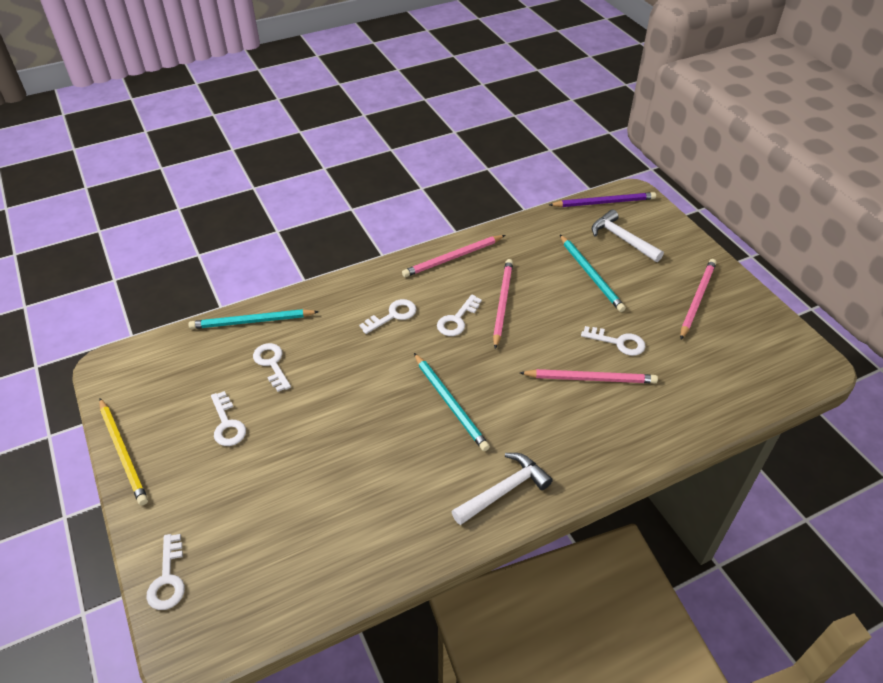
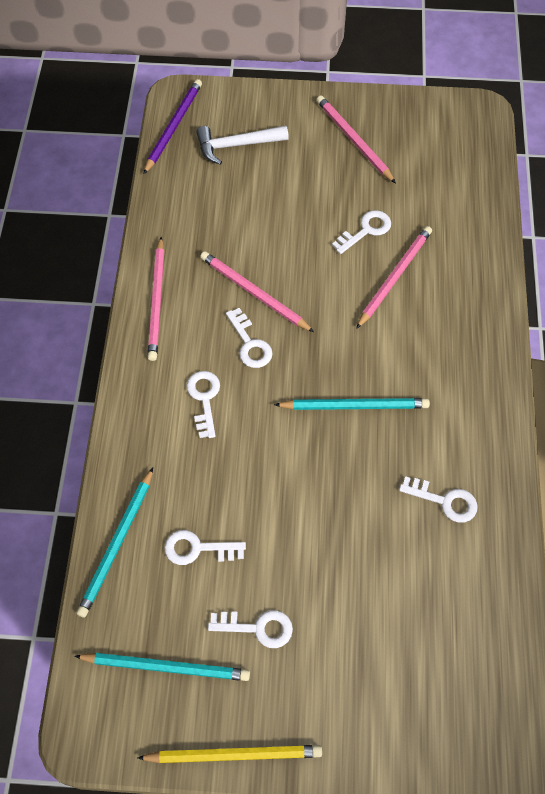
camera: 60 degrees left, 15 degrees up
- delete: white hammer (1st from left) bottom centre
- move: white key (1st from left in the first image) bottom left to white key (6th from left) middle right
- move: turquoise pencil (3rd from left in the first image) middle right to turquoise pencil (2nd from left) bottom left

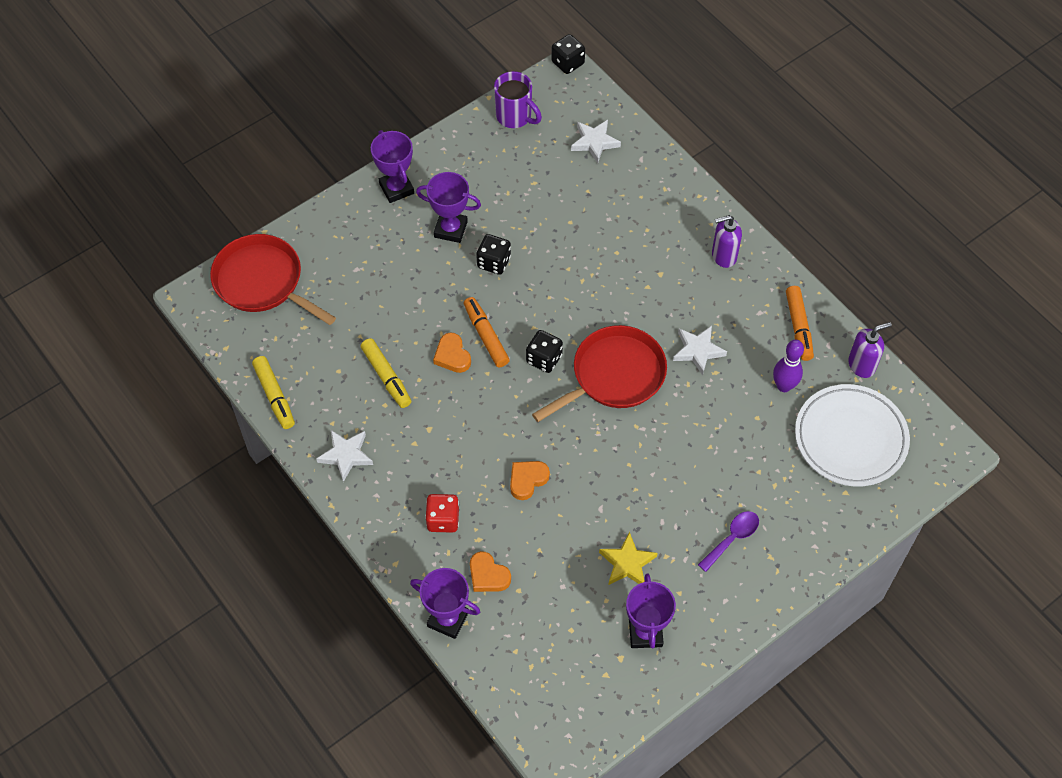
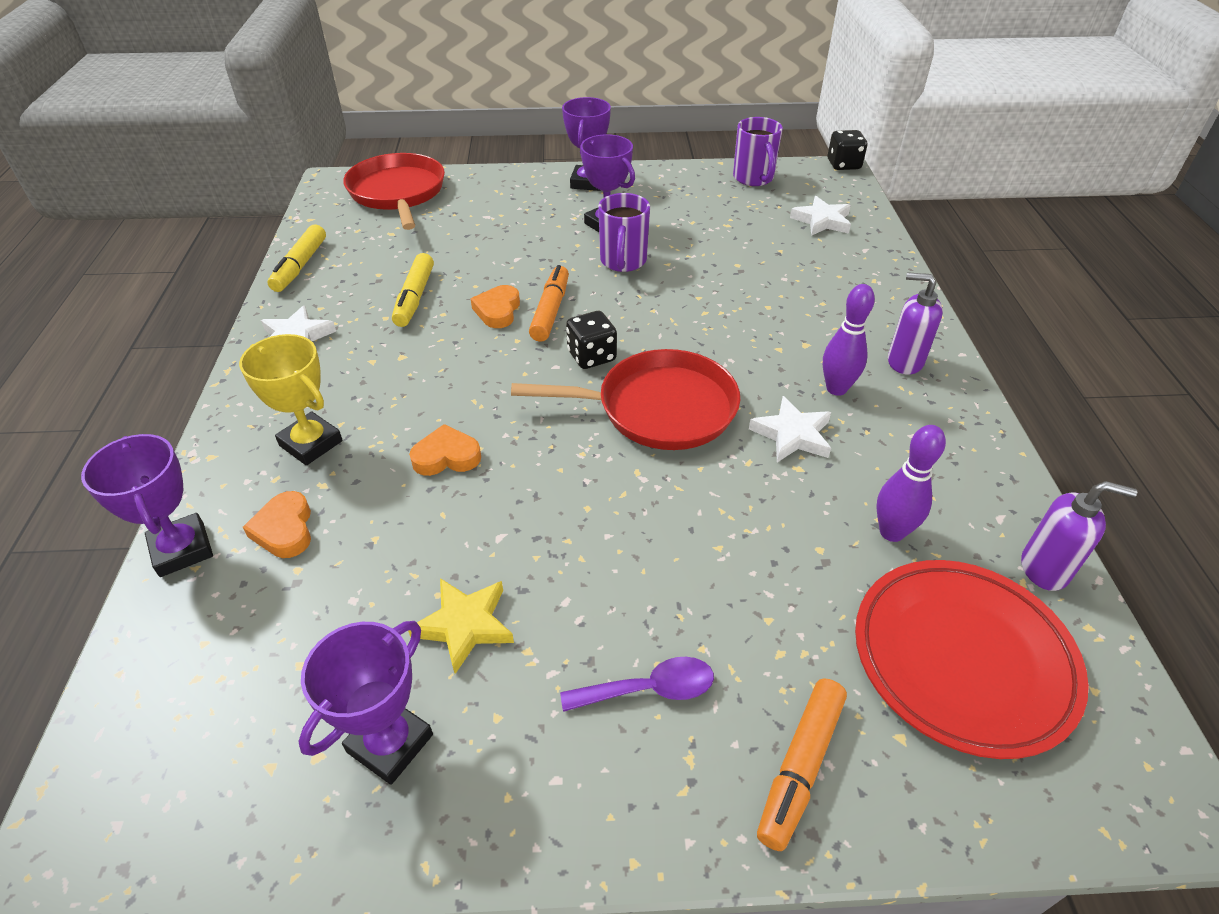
camera: 35 degrees right, 15 degrees down
- insert: purple bowling pin (1st from left) middle right
- move: orange marker (2nd from left) middle right to bottom centre
- replace: red dice centre to yellow trophy middle left
- replace: black dice (1st from left) top centre to purple mug (1st from left) top centre
- recolor: white plate middle right to red plate bottom right

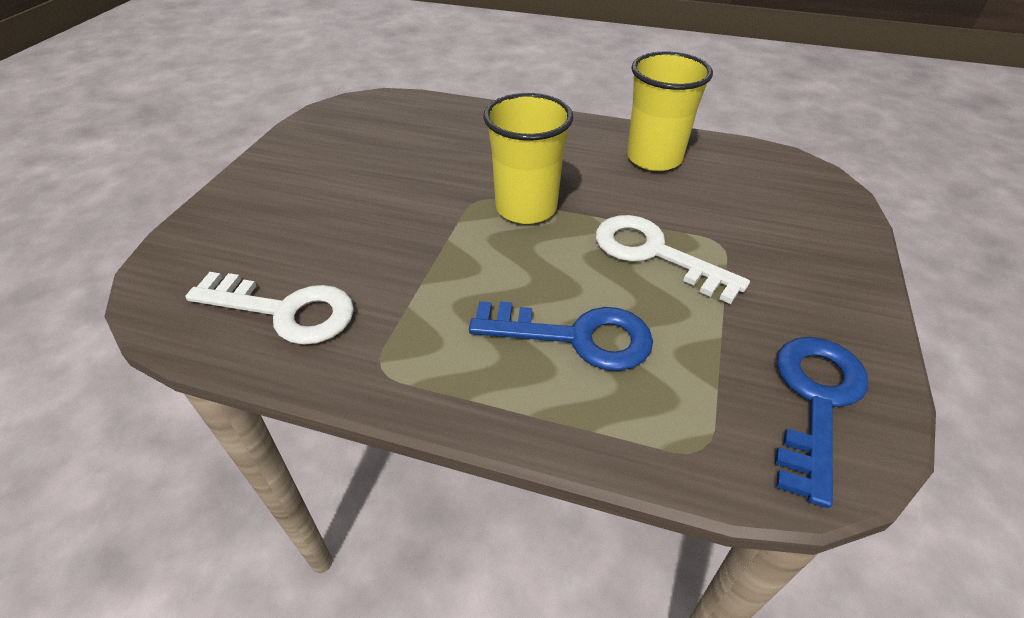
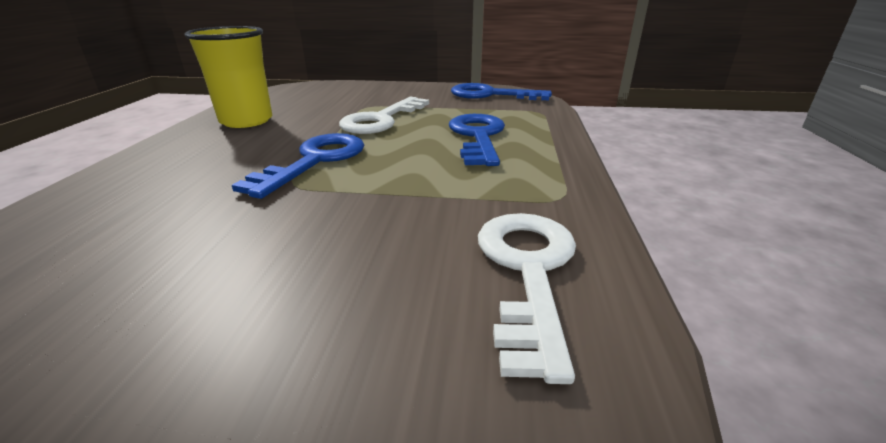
camera: 100 degrees left, 15 degrees down
- replace: yellow cup (1st from left) top centre to blue key (1st from left) centre

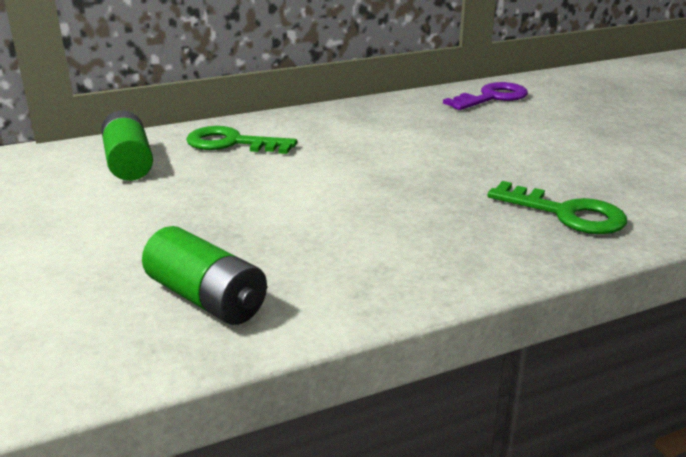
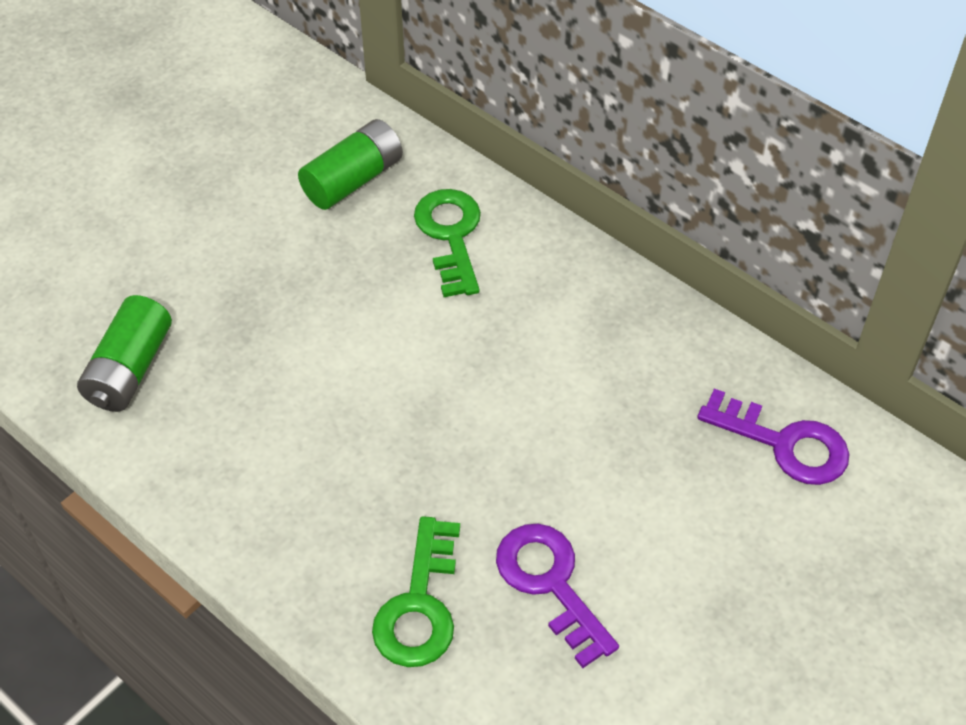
camera: 65 degrees right, 25 degrees up
- insert: purple key (1st from left) bottom centre

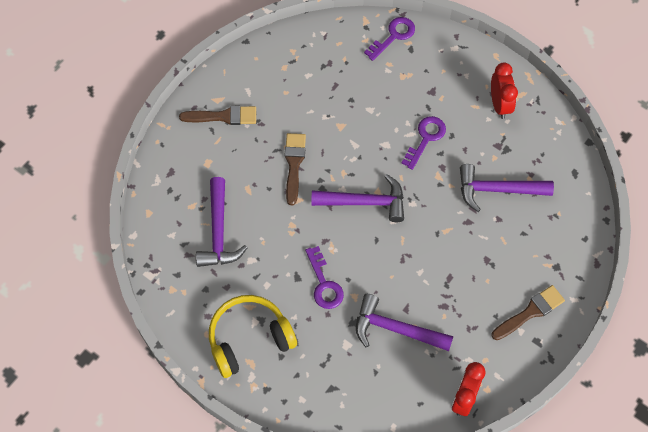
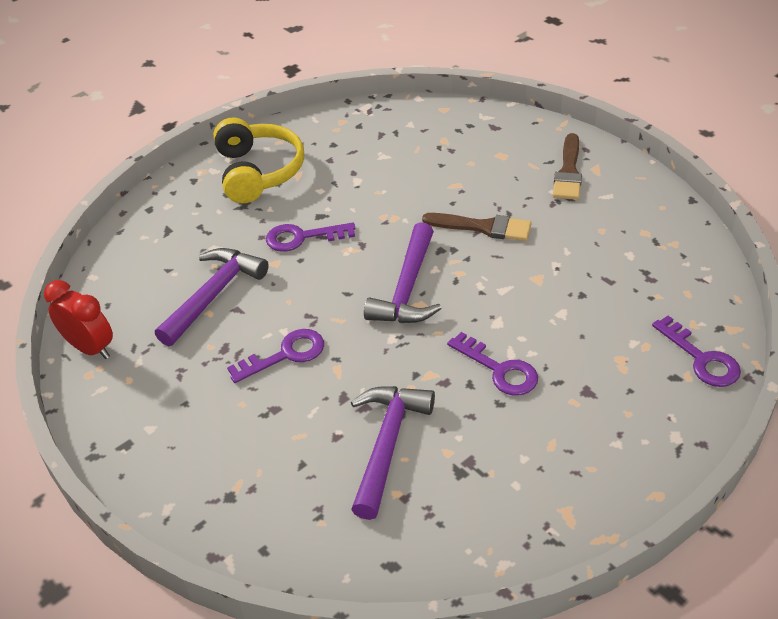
camera: 105 degrees right, 20 degrees down
- delete: purple hammer (1st from left) centre
- delete: red clock (2nd from left) top right
- delete: brown brush (3rd from left) bottom right
- insert: purple key (1st from left) centre

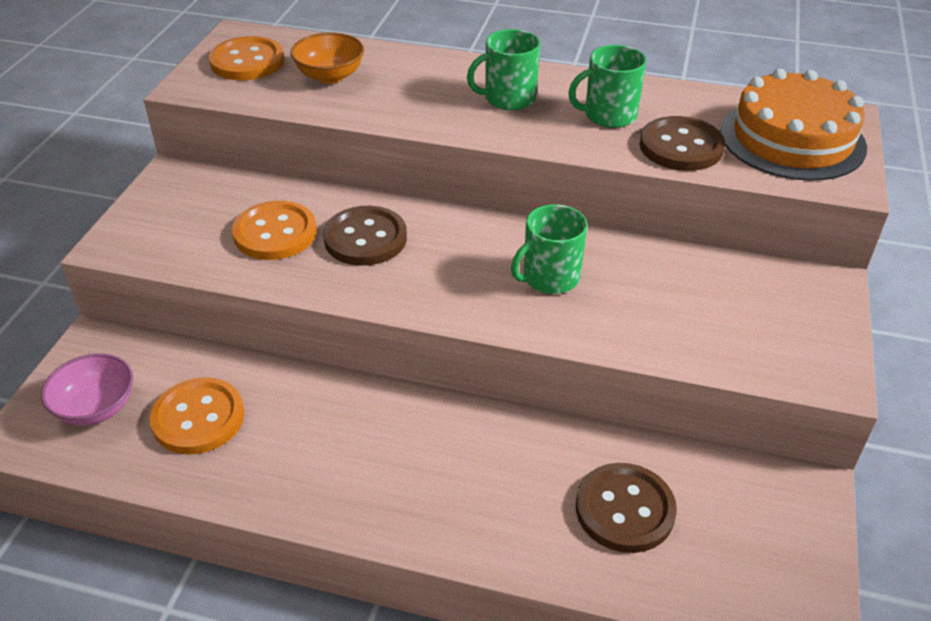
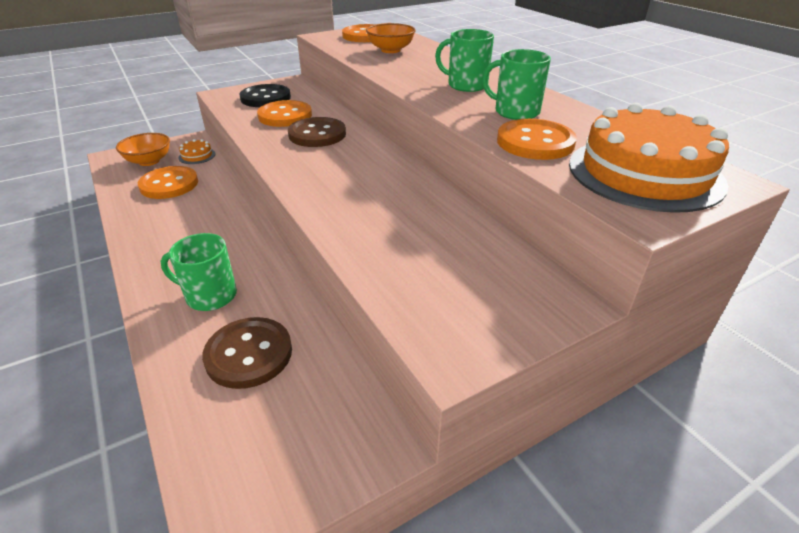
camera: 45 degrees right, 5 degrees down
- insert: orange cake (1st from left) top left
- insert: black button top left
- move: green mug (2nd from left in the first image) centre to green mug (1st from left) middle left
- recolor: pink bowl middle left to orange bowl (1st from left) top left
- recolor: brown button (3rd from left) top right to orange button (4th from left) top right

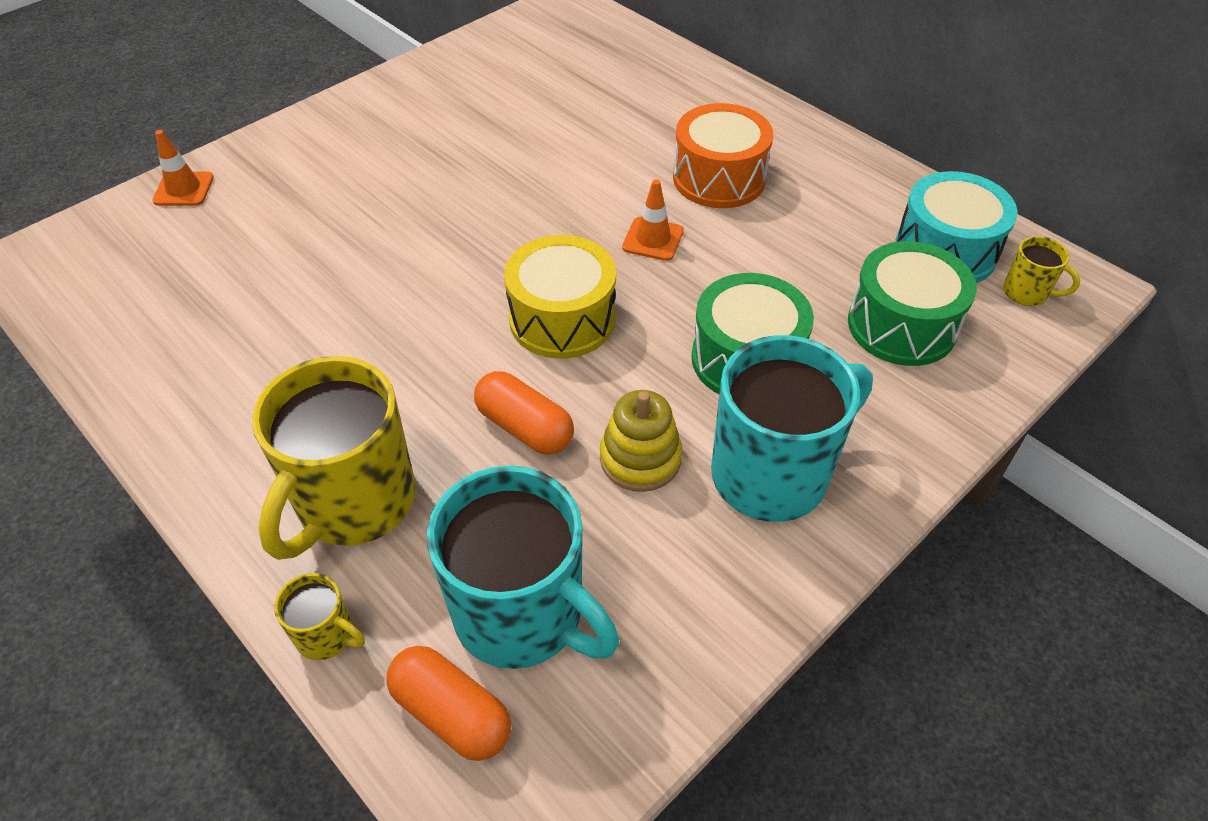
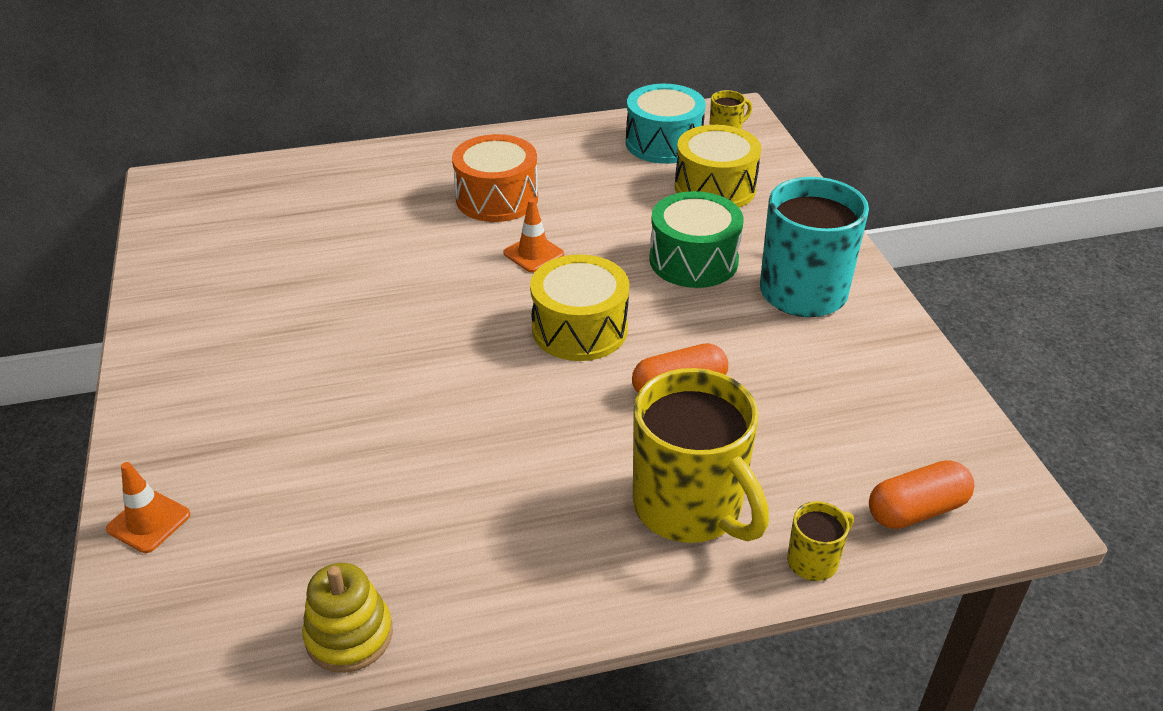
camera: 60 degrees left, 10 degrees down
- delete: turquoise mug (1st from left) bottom centre
- move: yellow stacking toy centre to bottom left
- recolor: green drum (2nd from left) middle right to yellow drum (2nd from left) top centre

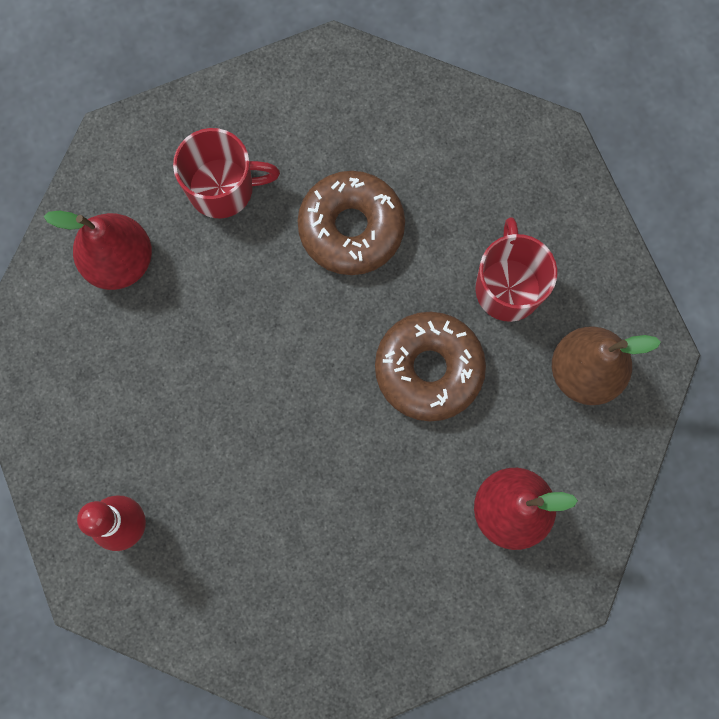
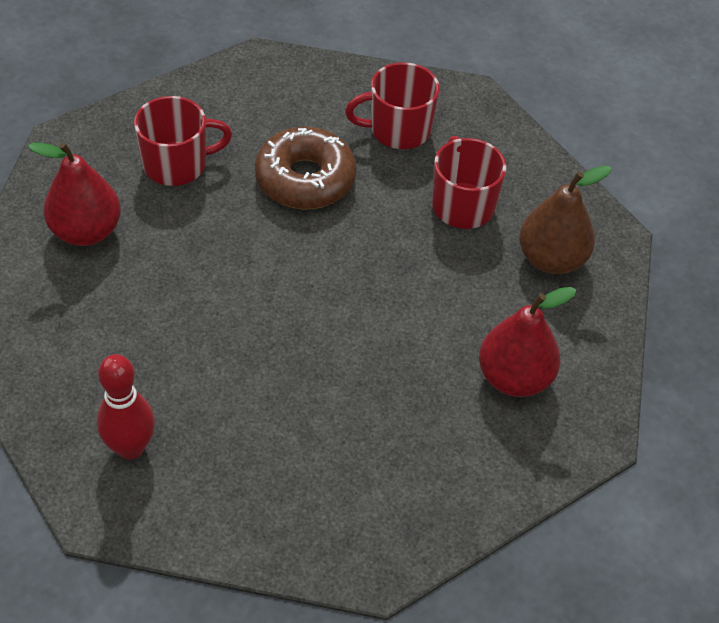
camera: 15 degrees left, 25 degrees down
- delete: brown donut (2nd from left) centre
- insert: red mug (2nd from left) top centre

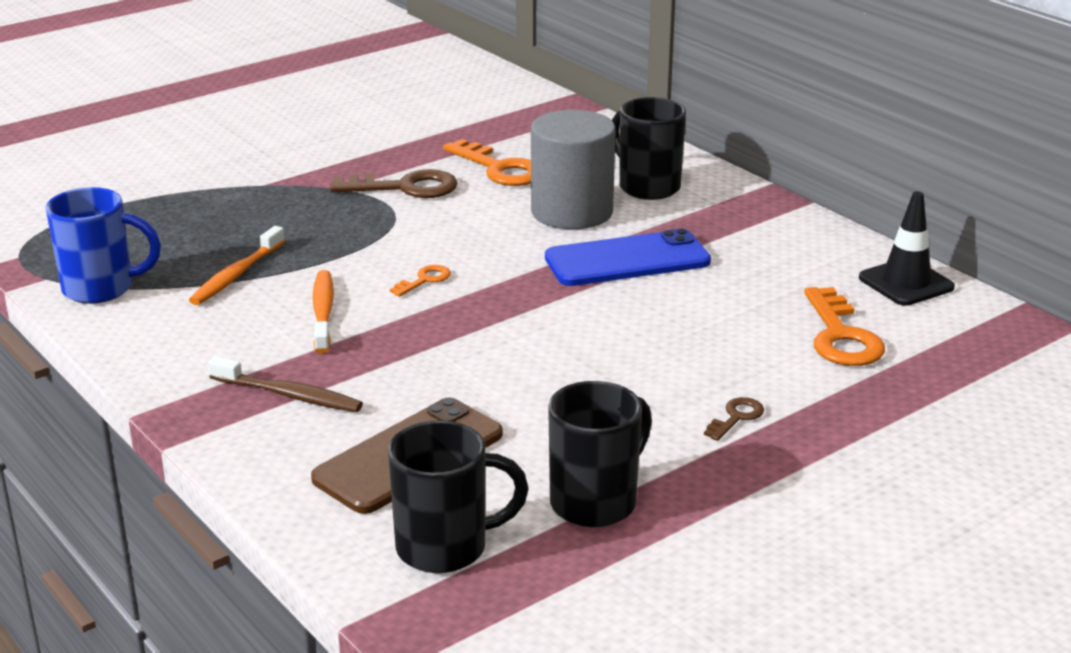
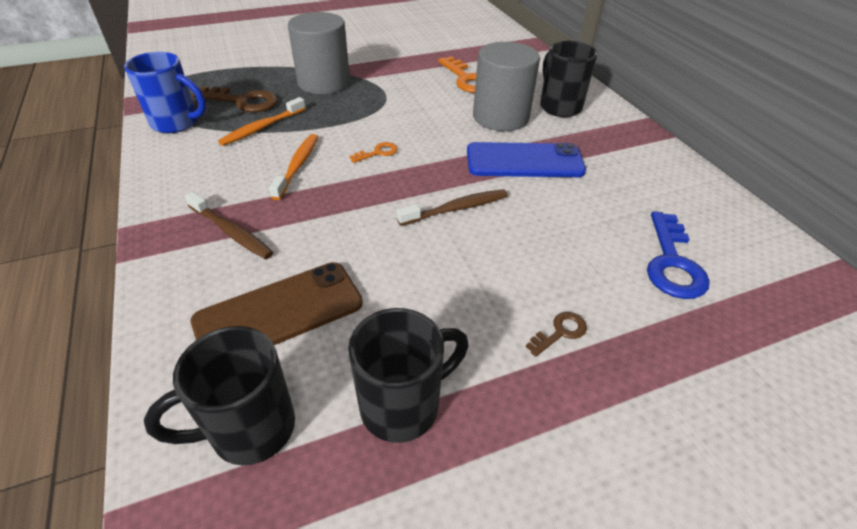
camera: 15 degrees right, 15 degrees up
- delete: black traffic cone middle right
- insert: grey cylinder (1st from left) top centre
- insert: brown toothbrush (2nd from left) centre
- move: brown key (1st from left) top centre to top left
- recolor: orange key (3rd from left) middle right to blue key middle right
- rotate: black mug (1st from left) bottom centre = bottom left 150 degrees clockwise

